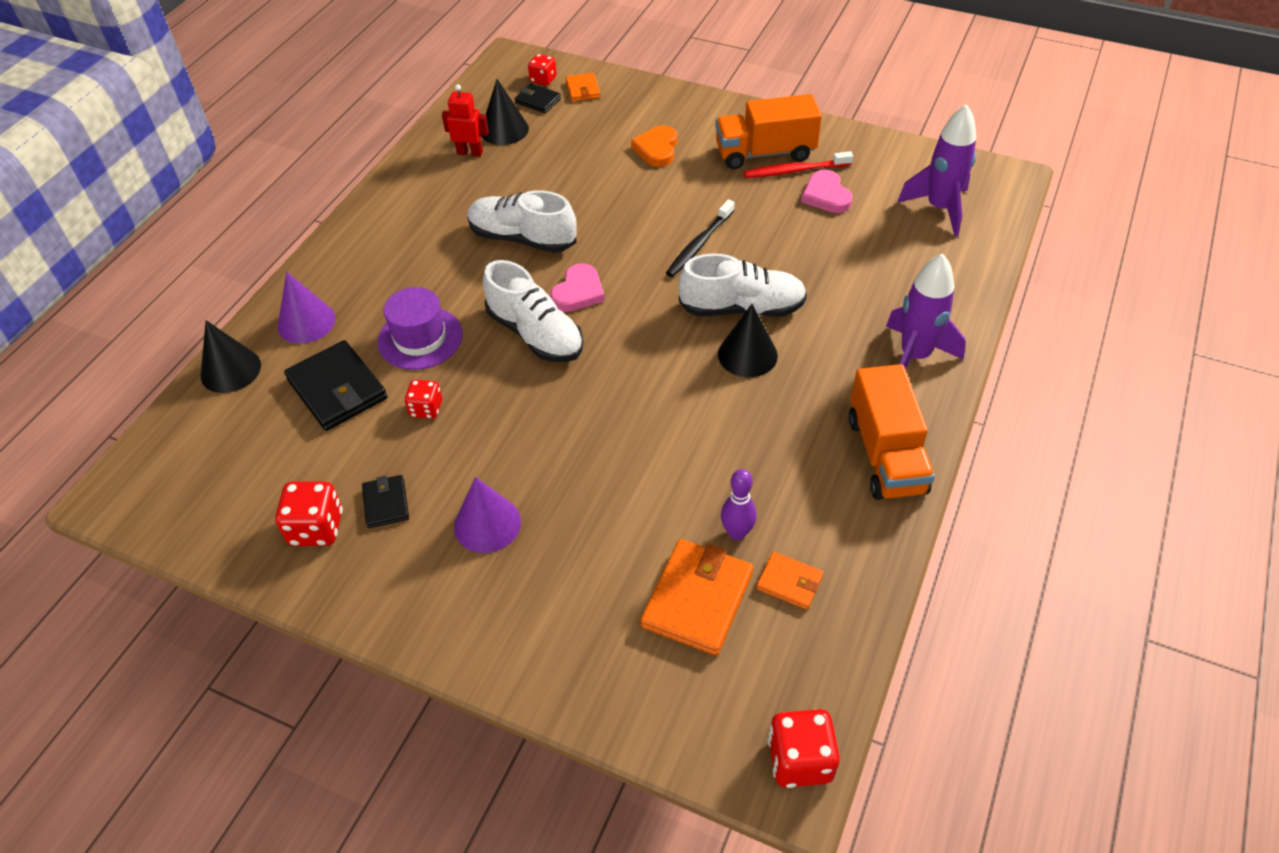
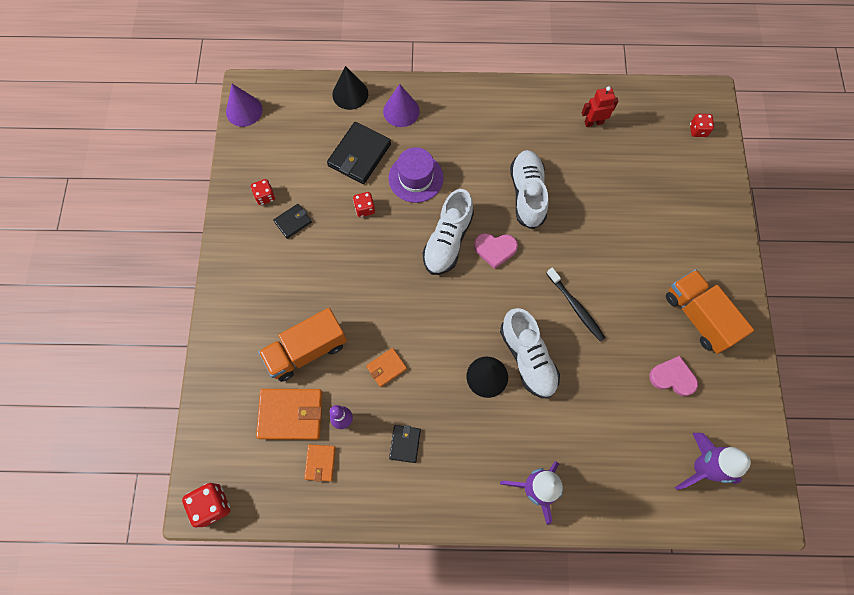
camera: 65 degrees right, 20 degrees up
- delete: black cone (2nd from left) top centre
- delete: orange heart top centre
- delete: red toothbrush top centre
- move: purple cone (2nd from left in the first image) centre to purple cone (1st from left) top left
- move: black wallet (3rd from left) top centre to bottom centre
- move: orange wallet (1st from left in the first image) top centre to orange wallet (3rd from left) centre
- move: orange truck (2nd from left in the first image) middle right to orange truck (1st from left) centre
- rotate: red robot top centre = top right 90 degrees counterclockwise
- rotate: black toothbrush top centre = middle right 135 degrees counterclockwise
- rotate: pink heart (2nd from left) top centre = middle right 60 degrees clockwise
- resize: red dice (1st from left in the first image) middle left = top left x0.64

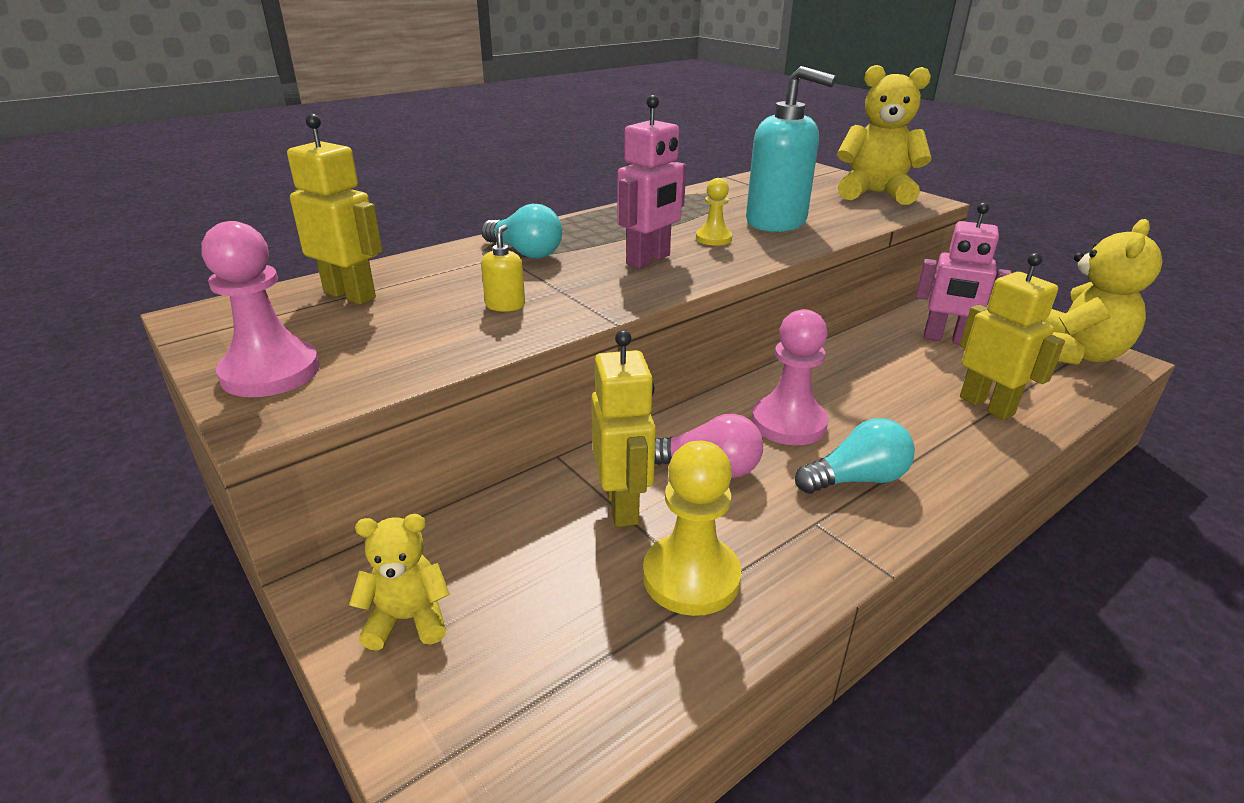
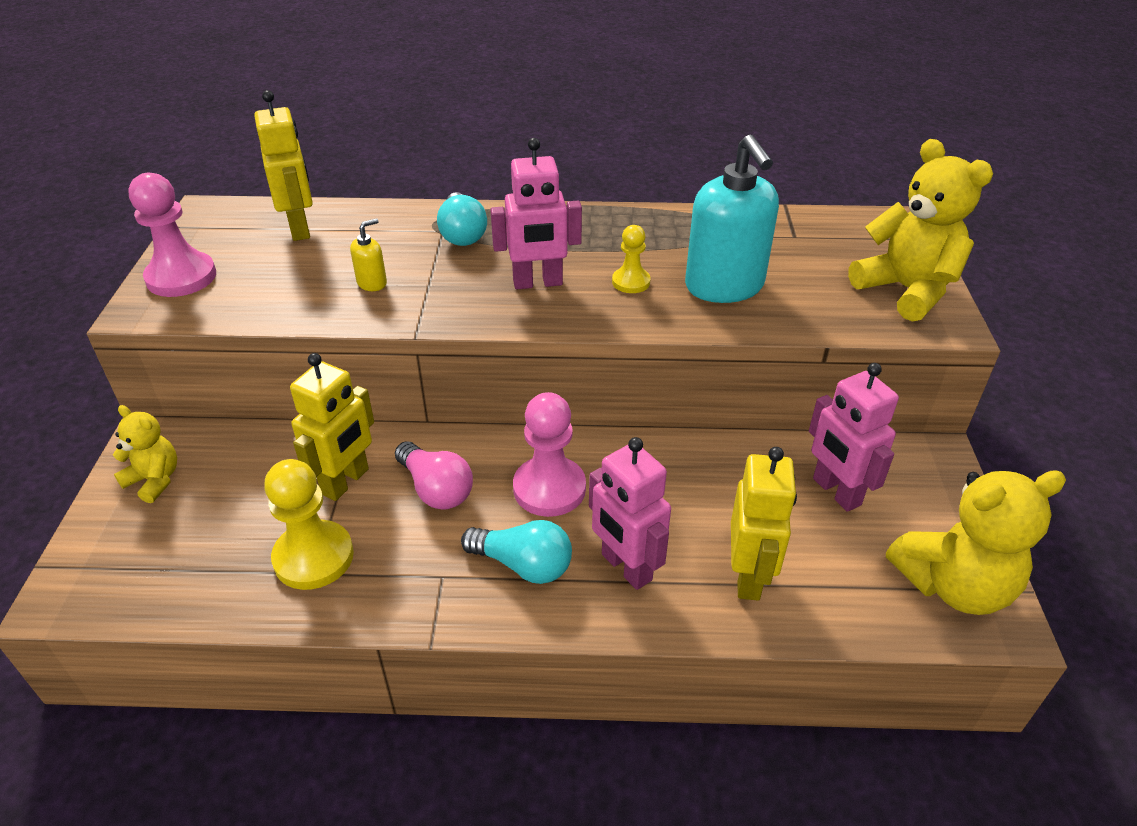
camera: 40 degrees right, 10 degrees up
- insert: pink robot (2nd from left) centre

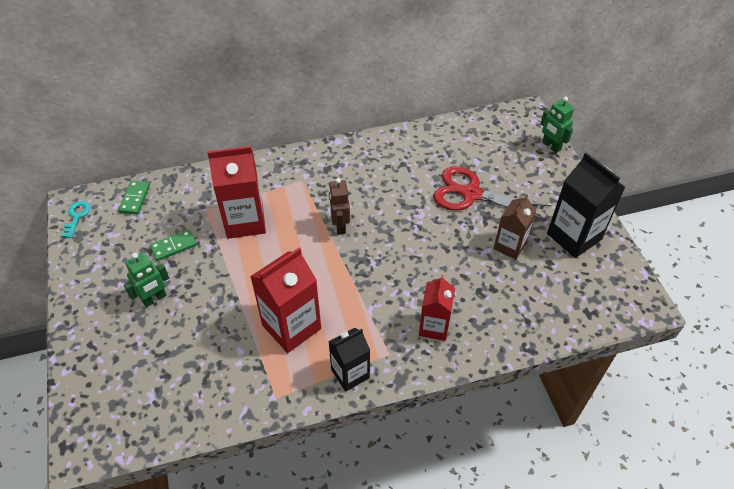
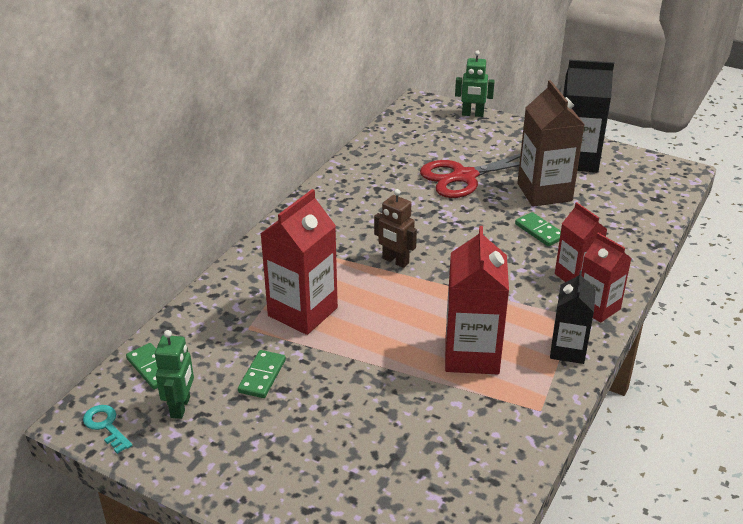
camera: 45 degrees left, 15 degrees down
- insert: green domino (3rd from left) middle right
- insert: red carton (4th from left) middle right
- move: green robot (1st from left) middle left to bottom left
- resize: brown carton middle right = top right x1.57

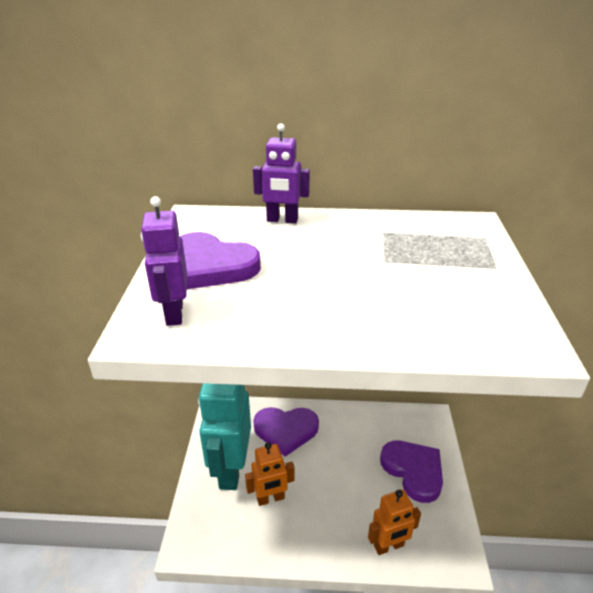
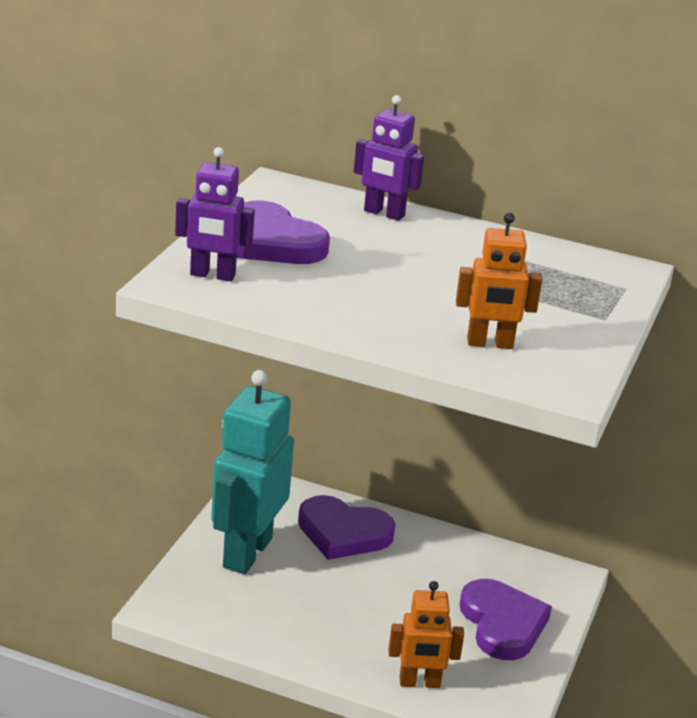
camera: 15 degrees right, 5 degrees down
- move: orange robot (1st from left in the first image) bottom centre to orange robot (2nd from left) middle right
- rotate: purple robot (1st from left) middle left = top left 90 degrees counterclockwise

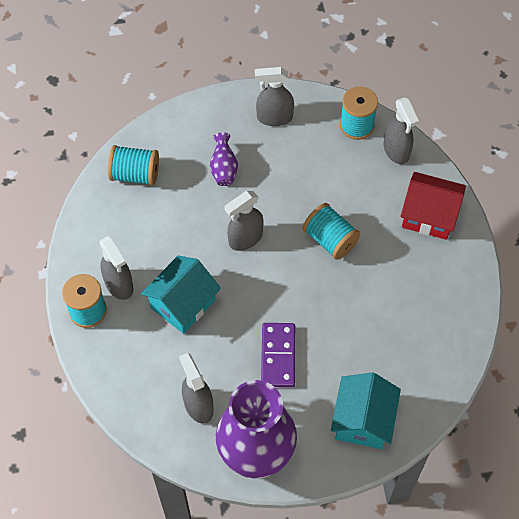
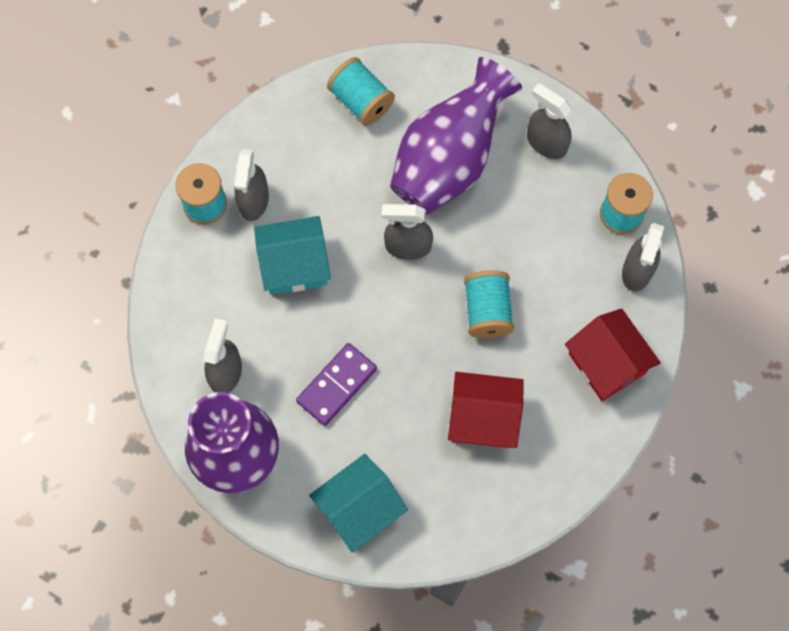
camera: 40 degrees right, 10 degrees up
- insert: red house (1st from left) centre
- resize: purple vase (1st from left in the first image) top centre = top centre x2.45

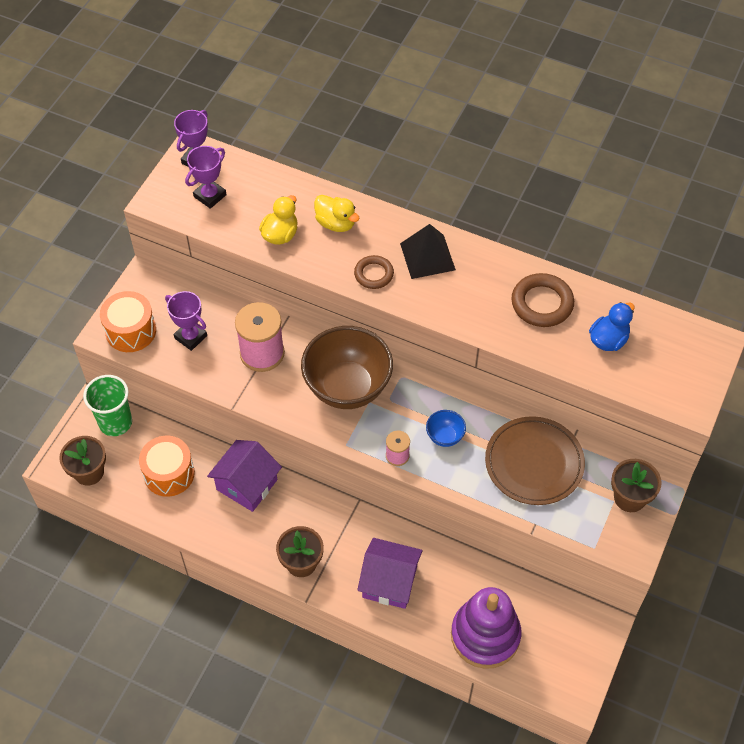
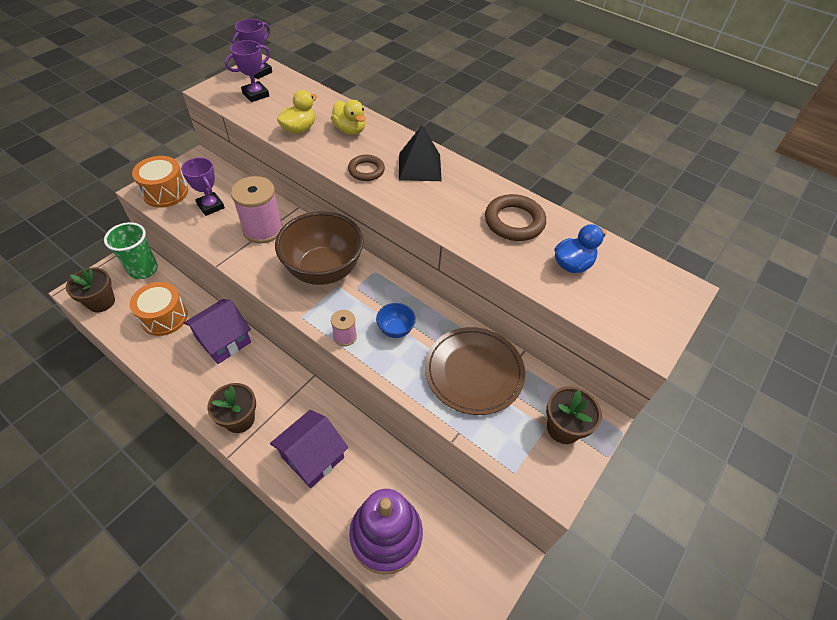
camera: 10 degrees right, 5 degrees down
- rotate: purple house (2nd from left) bottom centre = bottom centre 75 degrees counterclockwise

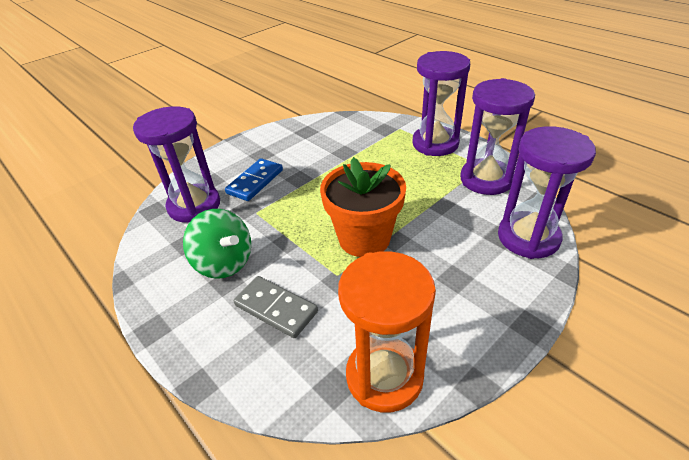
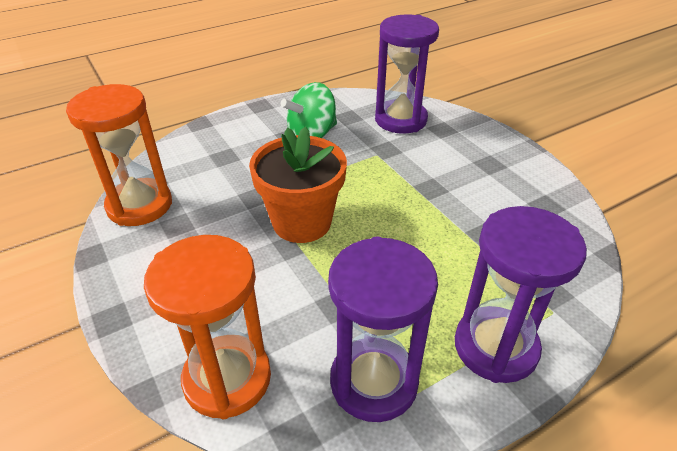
camera: 100 degrees right, 0 degrees up
- delete: blue domino centre
- delete: grey domino bottom centre
- recolor: purple hourglass (4th from left) middle right to orange hourglass (2nd from left) bottom left

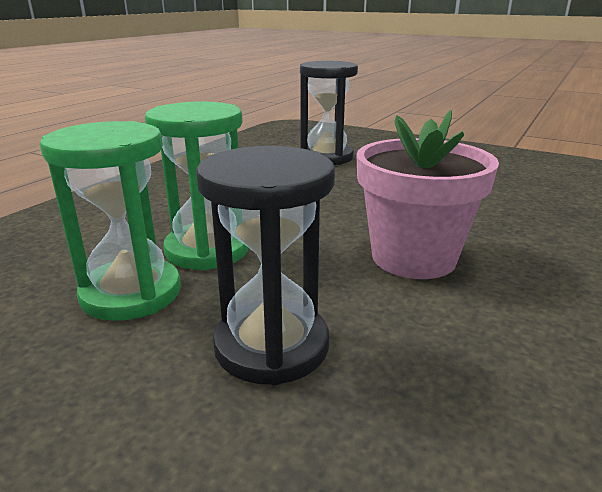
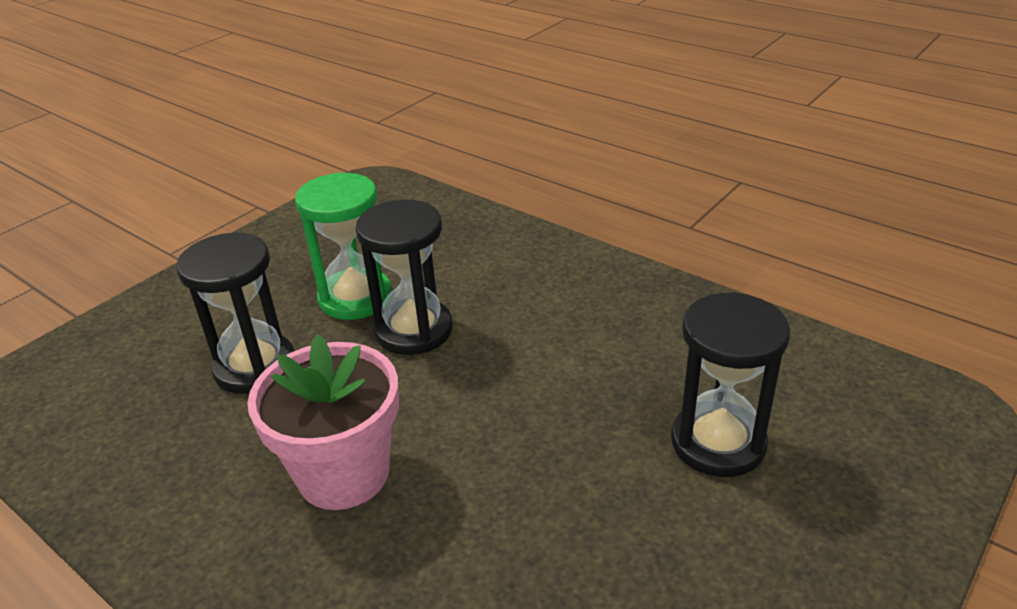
camera: 100 degrees right, 10 degrees up
- recolor: green hourglass (2nd from left) middle left to black hourglass (2nd from left) centre

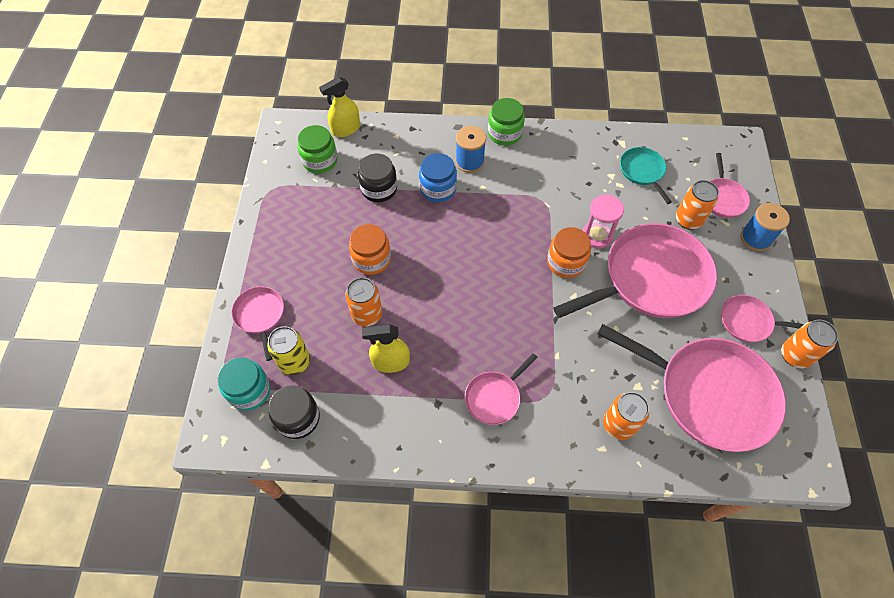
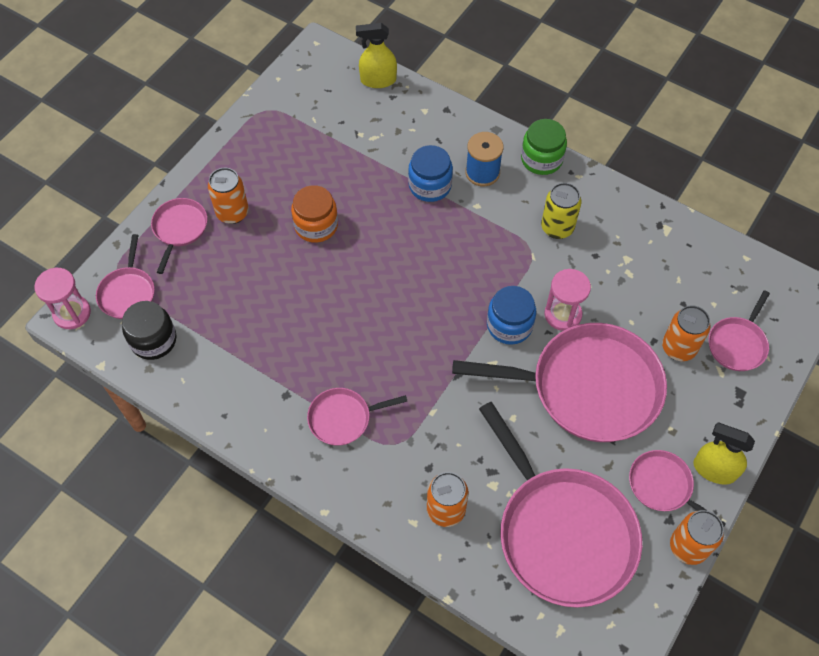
camera: 30 degrees right, 0 degrees up
- delete: green jar (1st from left) top centre
- delete: black jar (2nd from left) top centre
- delete: turquoise pan top right
- delete: blue spool (2nd from left) middle right
- insert: pink hourglass (1st from left) middle left
- move: yellow can middle left to top right
- move: orange can (1st from left) centre to top left
- move: yellow spray bottle (2nd from left) centre to bottom right
- replace: turquoise jar middle left to pink pan (1st from left) middle left
- recolor: orange jar (2nd from left) centre to blue jar (2nd from left) centre

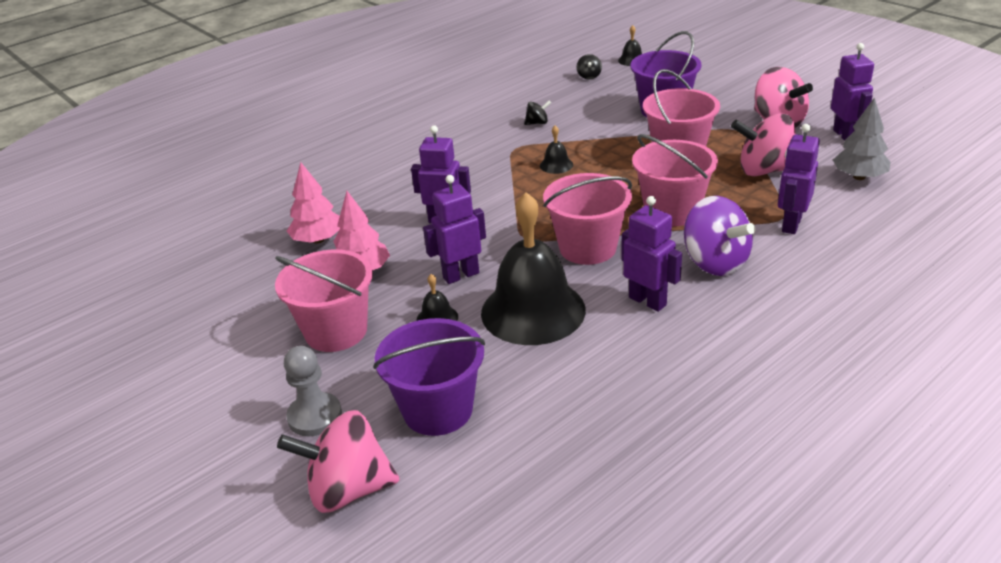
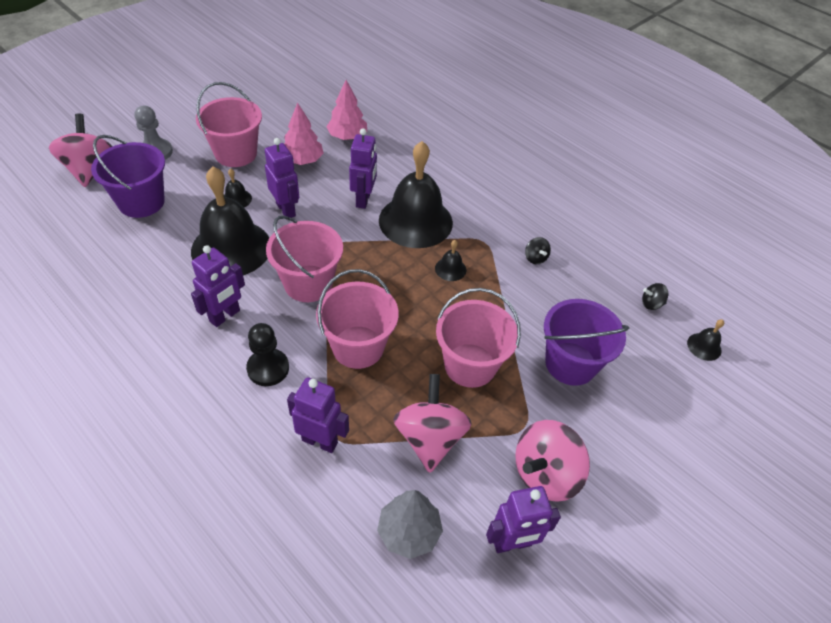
camera: 80 degrees right, 15 degrees up
- insert: black bell (3rd from left) top centre
- replace: purple spinning top middle right to black pawn middle left

